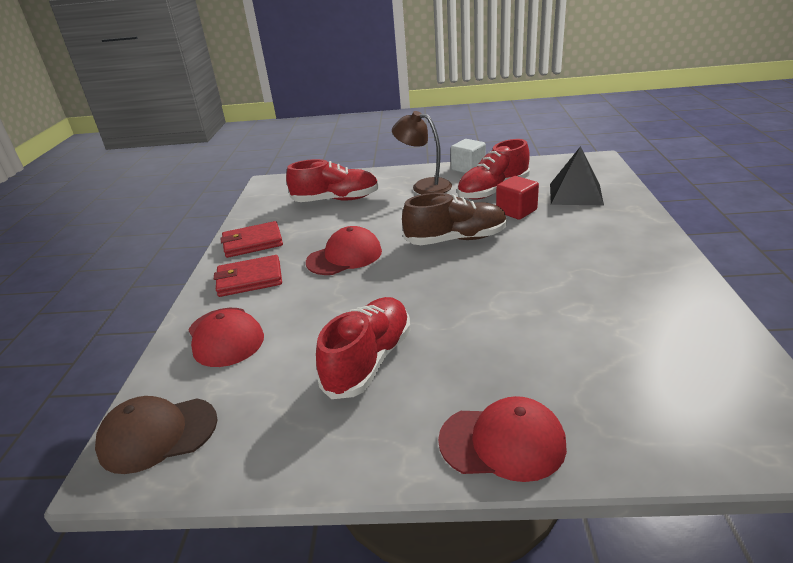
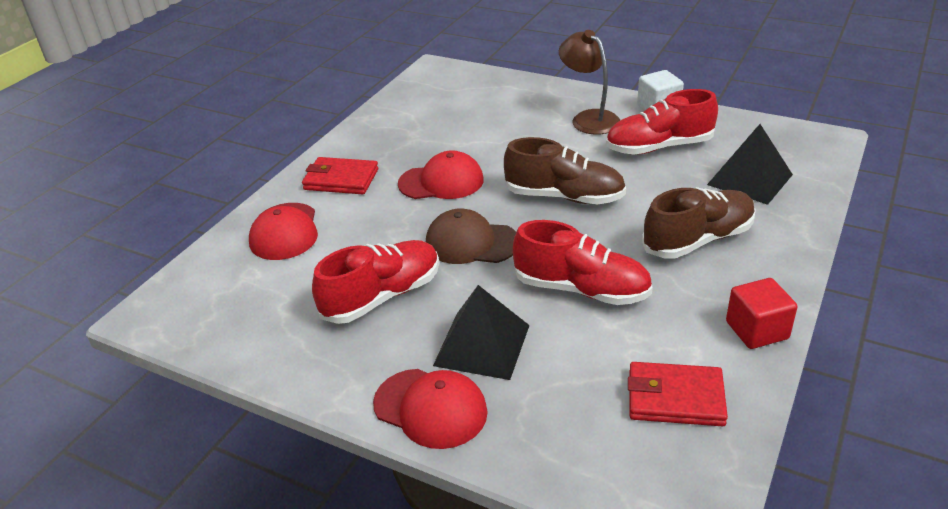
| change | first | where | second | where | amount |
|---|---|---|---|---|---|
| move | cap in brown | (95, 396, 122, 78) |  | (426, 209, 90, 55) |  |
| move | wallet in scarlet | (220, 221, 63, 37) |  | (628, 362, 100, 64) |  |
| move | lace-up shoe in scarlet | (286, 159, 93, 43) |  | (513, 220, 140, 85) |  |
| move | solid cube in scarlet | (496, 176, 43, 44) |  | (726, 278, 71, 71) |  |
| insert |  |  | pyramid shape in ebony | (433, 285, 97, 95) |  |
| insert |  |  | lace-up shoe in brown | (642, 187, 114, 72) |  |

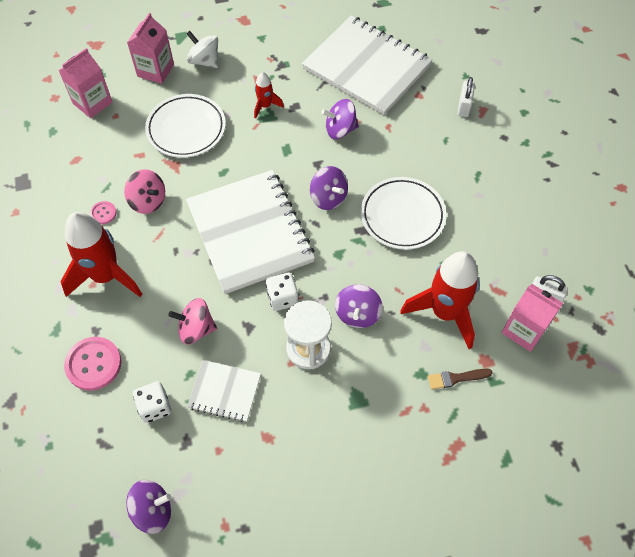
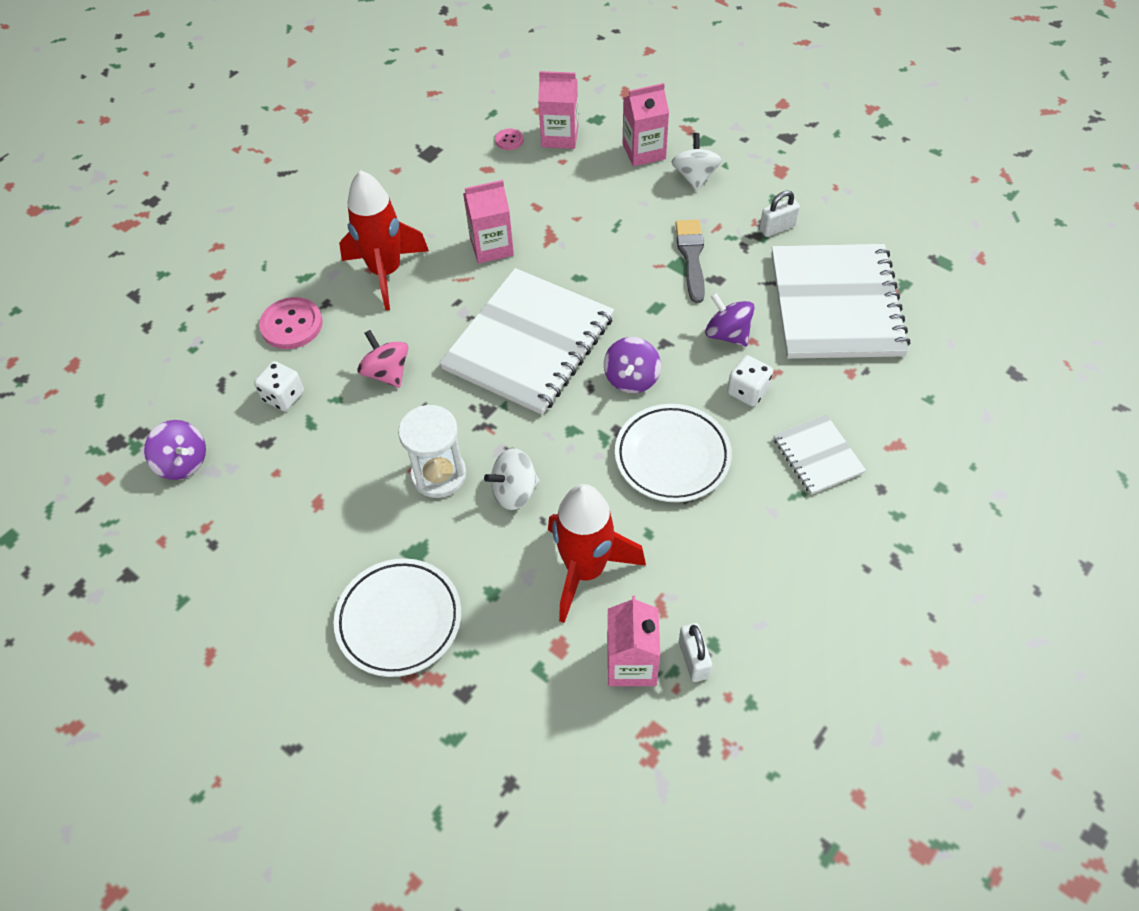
| change | first | where | second | where | amount |
|---|---|---|---|---|---|
| move | shirt button in rose-pink | (90, 201, 26, 24) |  | (495, 129, 28, 21) |  |
| replace | whirligig in rose-pink | (124, 169, 41, 45) | juice carton in rose-pink | (463, 180, 51, 84) |  |
| move | plate in snow-white | (145, 94, 81, 64) |  | (333, 558, 128, 119) |  |
| move | exercise book in snow-white | (187, 360, 74, 62) |  | (773, 414, 93, 81) |  |
| replace | toy rocket in scarlet | (254, 72, 30, 47) | paintbrush in gray | (675, 220, 30, 83) |  |
| move | dice in snow-white | (266, 273, 33, 38) |  | (727, 355, 46, 52) |  |
| recolor | whirligig in royal purple | (335, 284, 48, 44) | whirligig in snow-white | (484, 448, 56, 62) |  |
| delete | paintbrush in brown | (428, 369, 64, 20) |  |  |  |
| move | padlock in snow-white | (458, 77, 17, 40) |  | (760, 191, 40, 46) |  |

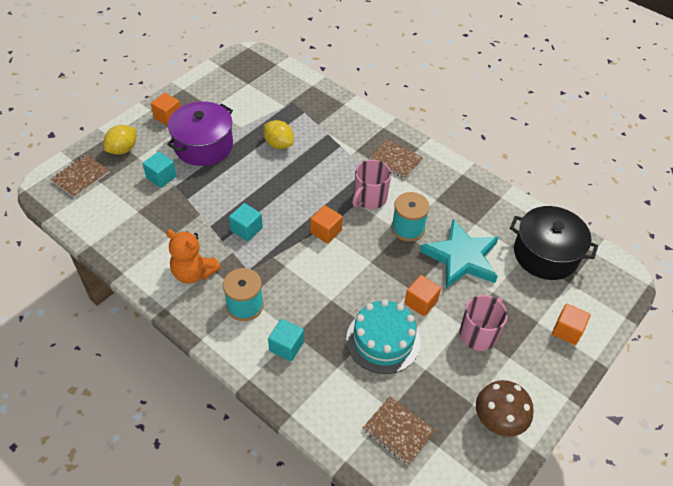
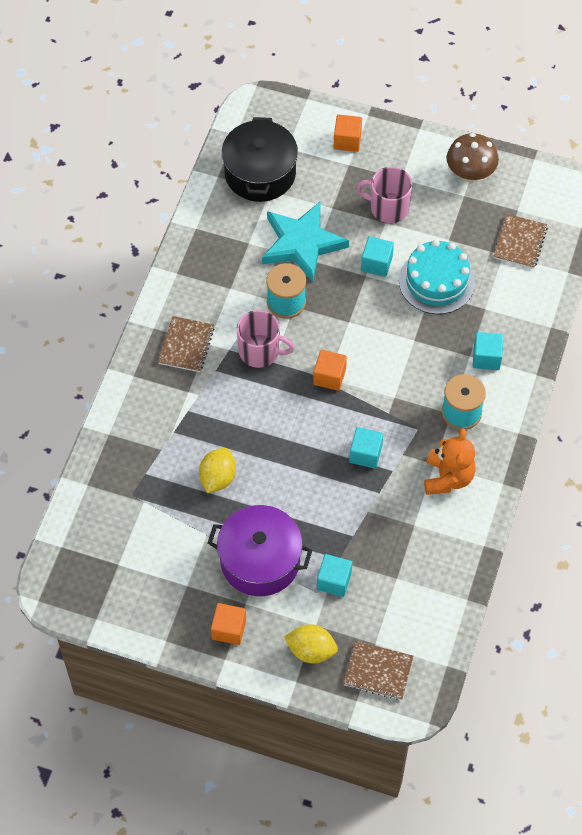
| change | first | where | second | where | amount |
|---|---|---|---|---|---|
| recolor | solid cube in bright orange | (404, 275, 37, 41) | solid cube in aqua | (361, 236, 33, 41) |  |

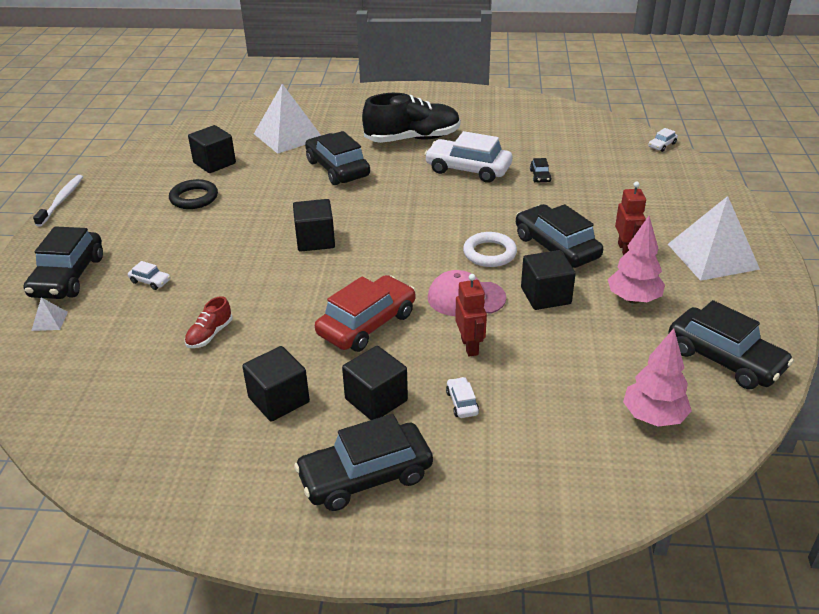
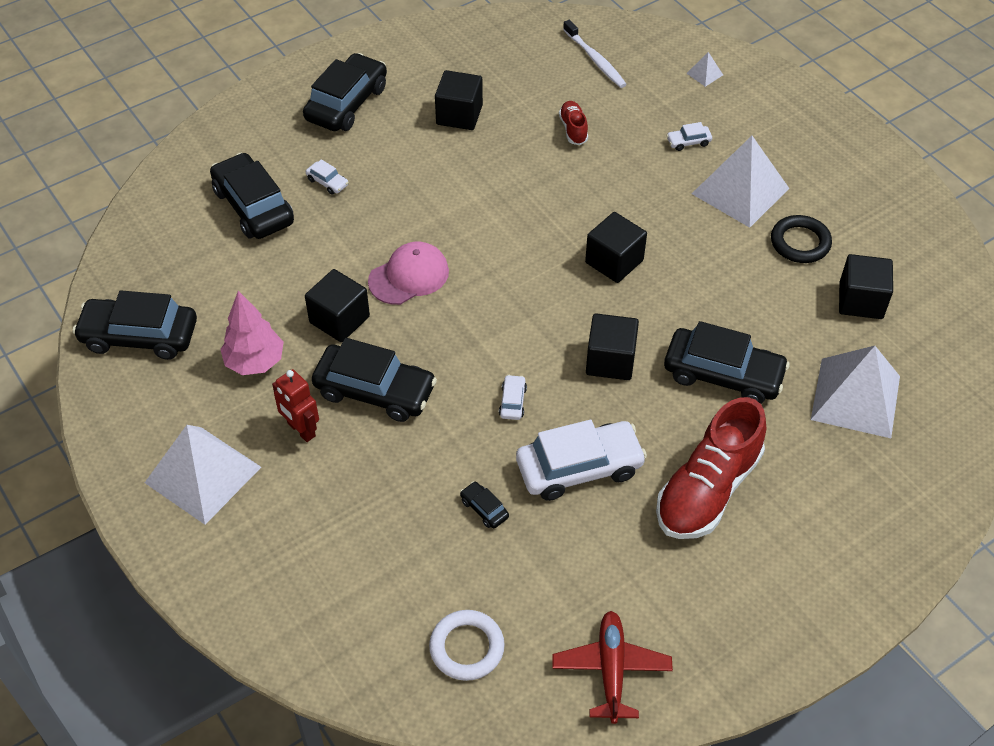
| change | first | where | second | where | amount |
|---|---|---|---|---|---|
| move | car in ebony | (24, 226, 79, 73) |  | (210, 153, 84, 86) |  |
| move | dental brush in snow-white | (33, 175, 50, 52) |  | (563, 20, 64, 68) |  |
| delete | car in scarlet | (315, 275, 100, 77) |  |  |  |
| move | solid cube in ebony | (342, 346, 66, 74) |  | (586, 313, 53, 67) |  |
| recolor | lace-up shoe in ebony | (362, 93, 98, 50) | lace-up shoe in scarlet | (656, 397, 110, 142) |  |
| delete | toy robot in scarlet | (455, 274, 32, 83) |  |  |  |
| move | torus in snow-white | (463, 232, 54, 35) |  | (429, 610, 76, 71) |  |
| delete | toy tree in rose-pink | (623, 328, 69, 99) |  |  |  |
| move | car in snow-white | (648, 128, 30, 24) |  | (499, 375, 28, 45) |  |
| insert |  |  | plane in scarlet | (552, 611, 121, 113) |  |
| insert |  |  | pyramid shape in snow-white | (692, 136, 97, 92) |  |

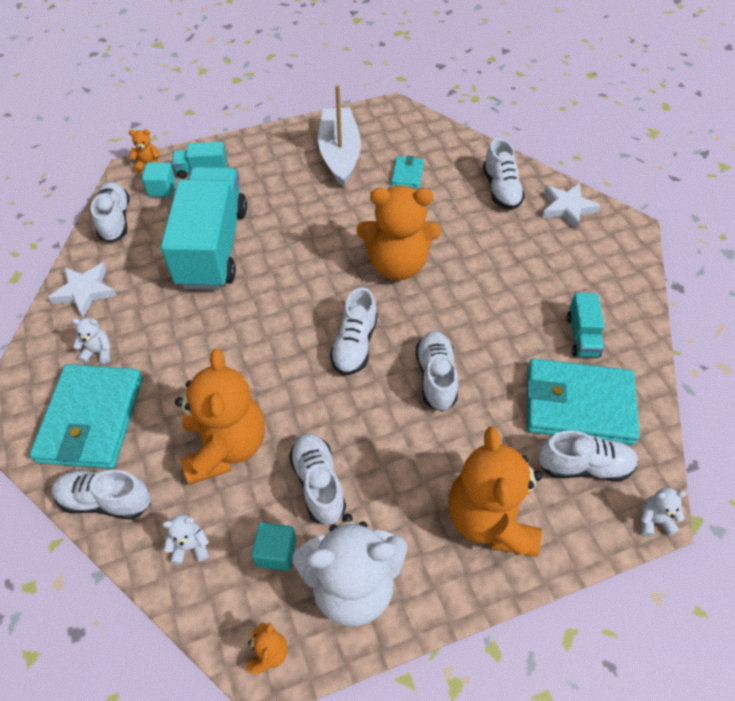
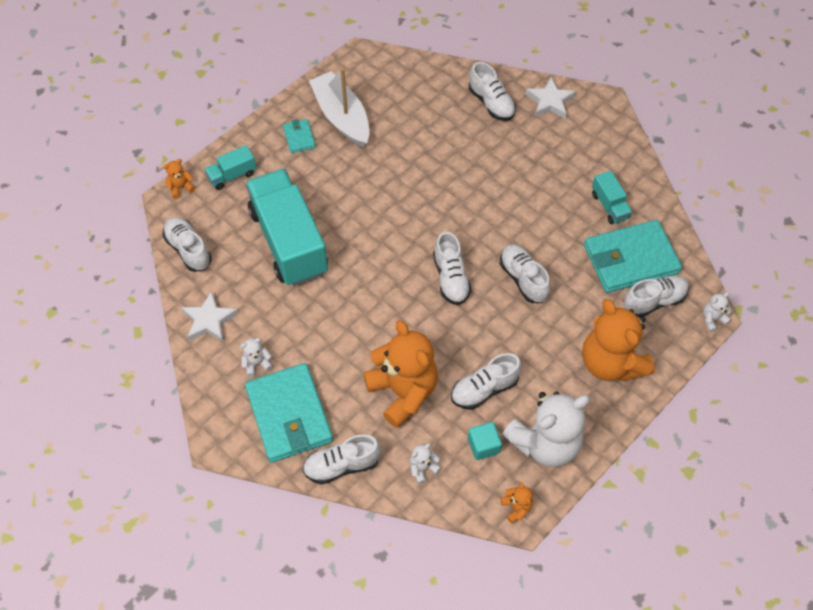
| change | first | where | second | where | amount |
|---|---|---|---|---|---|
| delete | solid cube in aqua | (142, 162, 34, 35) |  |  |  |
| rotate | lace-up shoe in snow-white | (289, 433, 57, 92) |  | (451, 353, 71, 57) | 75 degrees counterclockwise |
| delete | teddy bear in bright orange | (357, 186, 84, 94) |  |  |  |
| move | wallet in aqua | (391, 155, 33, 33) |  | (283, 119, 33, 34) |  |

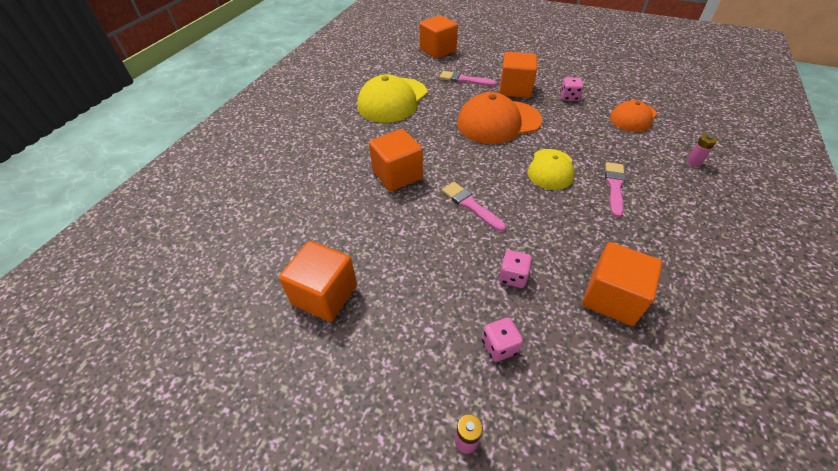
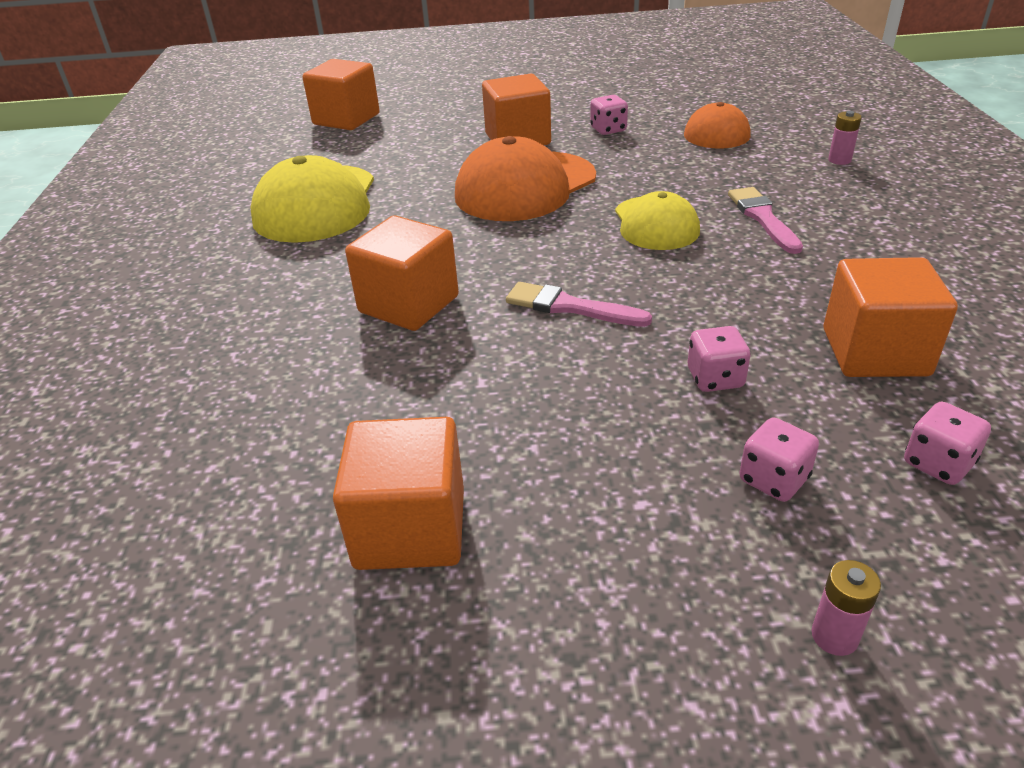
| change | first | where | second | where | amount |
|---|---|---|---|---|---|
| delete | paintbrush in rose-pink | (439, 71, 58, 15) |  |  |  |
| insert |  |  | dice in rose-pink | (904, 402, 87, 83) |  |

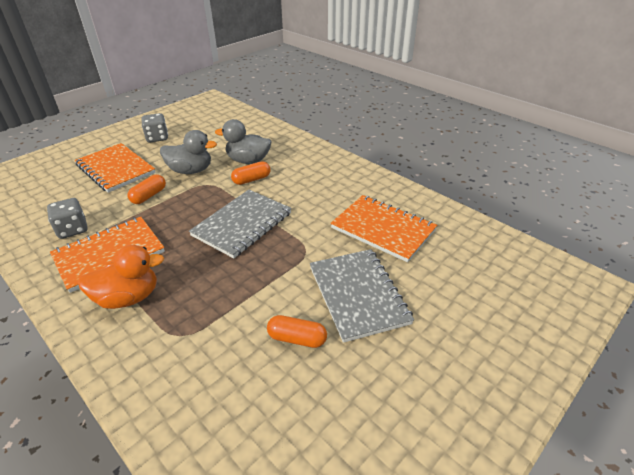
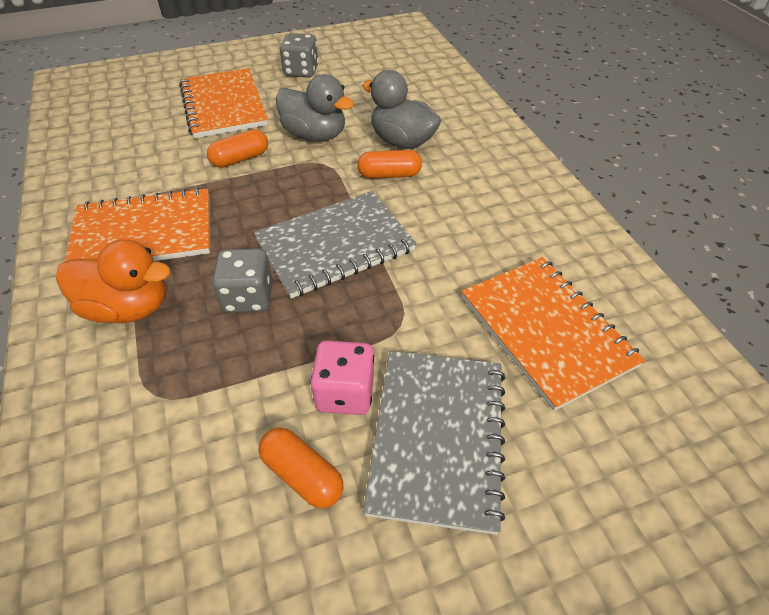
| change | first | where | second | where | amount |
|---|---|---|---|---|---|
| move | dice in gray | (47, 198, 41, 41) |  | (212, 248, 60, 65) |  |
| insert |  |  | dice in rose-pink | (310, 340, 64, 75) |  |

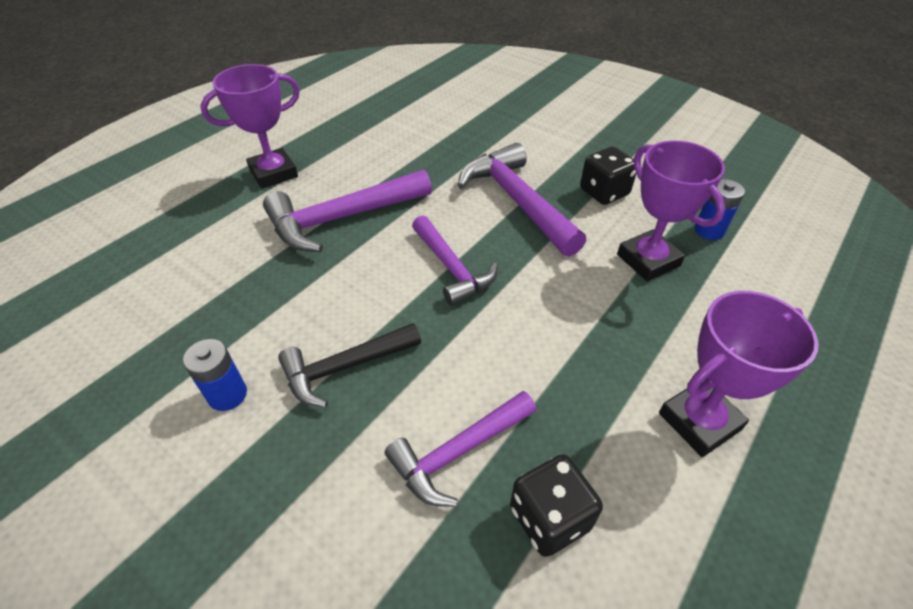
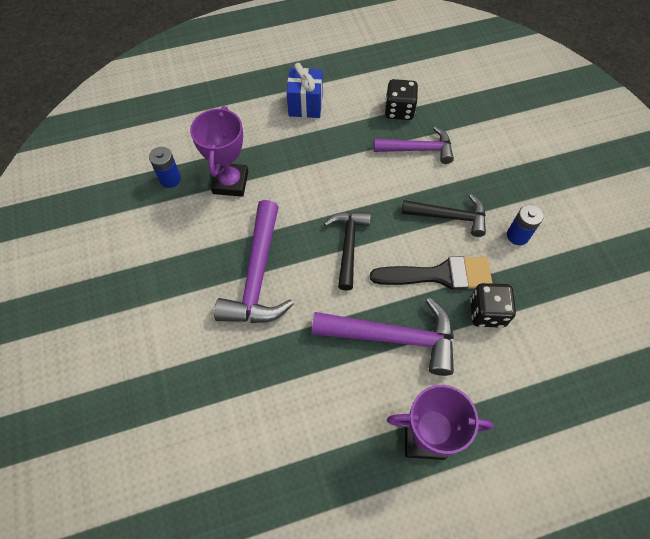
| change | first | where | second | where | amount |
|---|---|---|---|---|---|
| recolor | carpenter's hammer in royal purple | (412, 215, 86, 91) | carpenter's hammer in ebony | (324, 212, 47, 79) |  |
| move | dice in ebony | (580, 147, 56, 58) |  | (470, 283, 46, 45) |  |
| replace | prize cup in royal purple | (659, 291, 160, 166) | present in blue | (287, 63, 36, 55) |  |
| insert |  |  | paintbrush in ebony | (370, 256, 123, 34) |  |

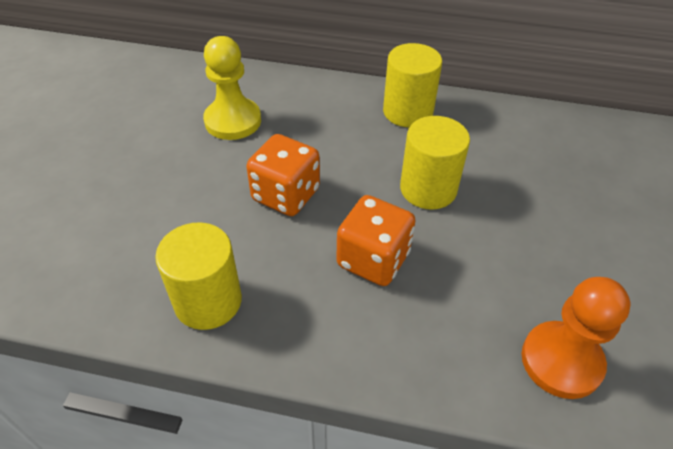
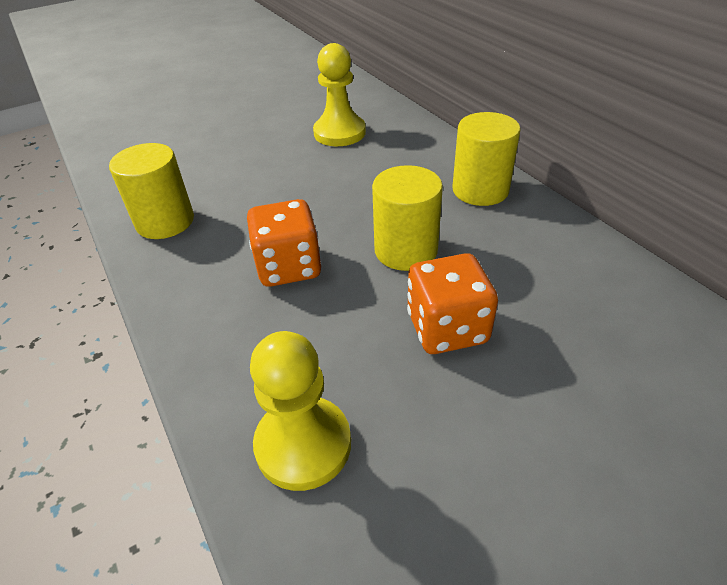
| change | first | where | second | where | amount |
|---|---|---|---|---|---|
| move | dice in bright orange | (246, 134, 74, 82) |  | (407, 253, 91, 101) |  |
| recolor | game pawn in bright orange | (521, 277, 109, 122) | game pawn in golden | (250, 331, 101, 160) |  |

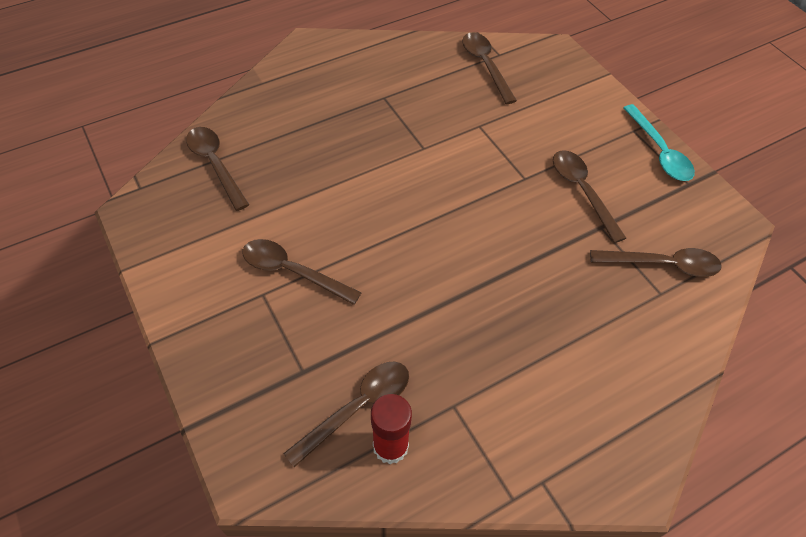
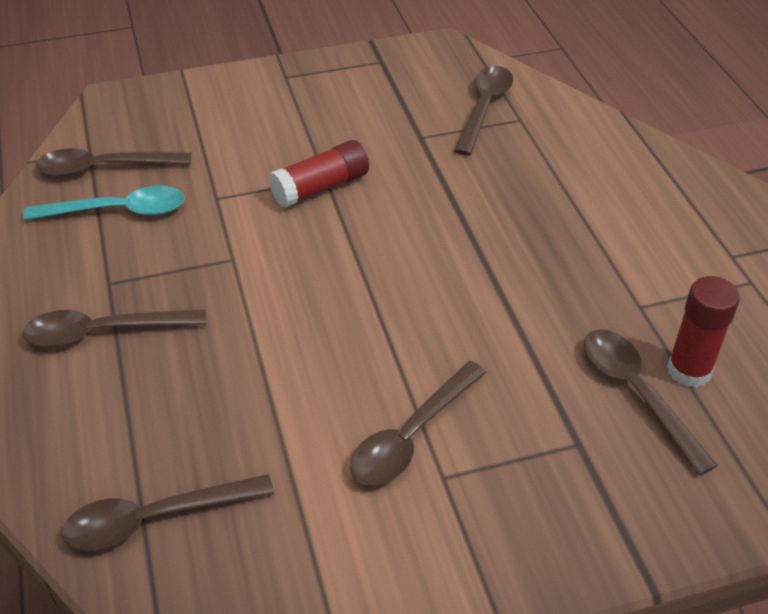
| change | first | where | second | where | amount |
|---|---|---|---|---|---|
| move | teaspoon in brown | (553, 150, 73, 93) |  | (23, 309, 183, 38) |  |
| move | teaspoon in aqua | (623, 104, 72, 77) |  | (23, 186, 162, 34) |  |
| insert |  |  | glue in scarlet | (269, 140, 100, 68) |  |

